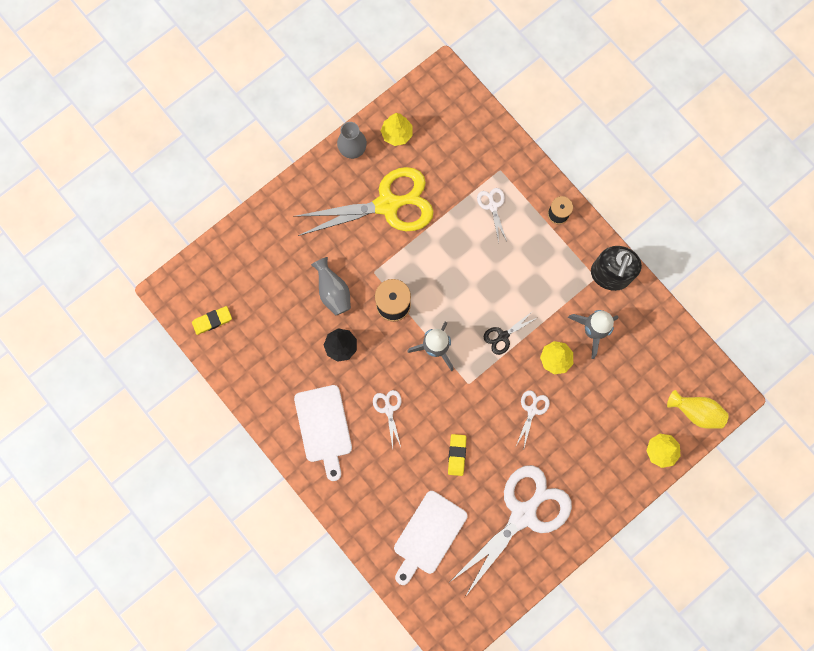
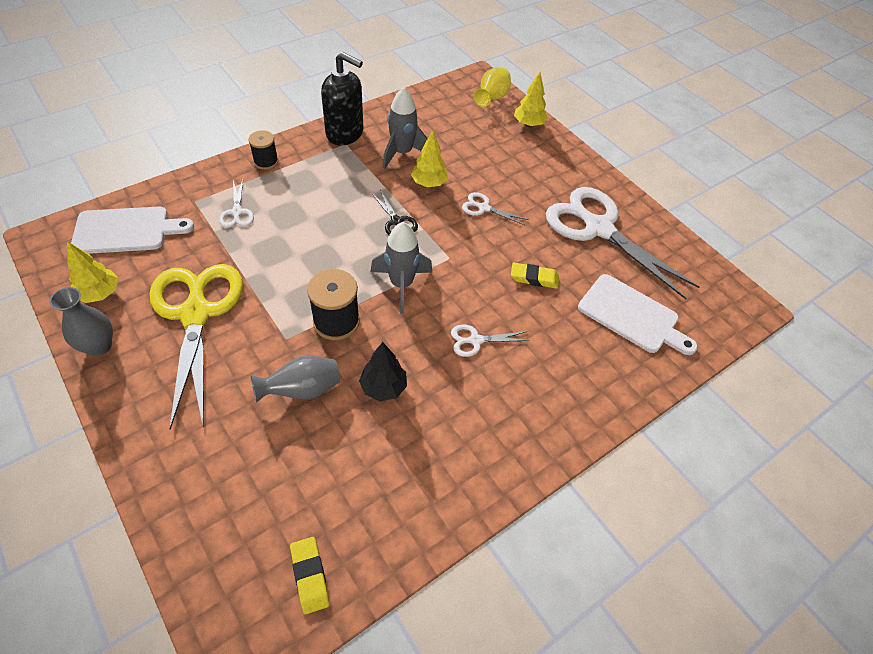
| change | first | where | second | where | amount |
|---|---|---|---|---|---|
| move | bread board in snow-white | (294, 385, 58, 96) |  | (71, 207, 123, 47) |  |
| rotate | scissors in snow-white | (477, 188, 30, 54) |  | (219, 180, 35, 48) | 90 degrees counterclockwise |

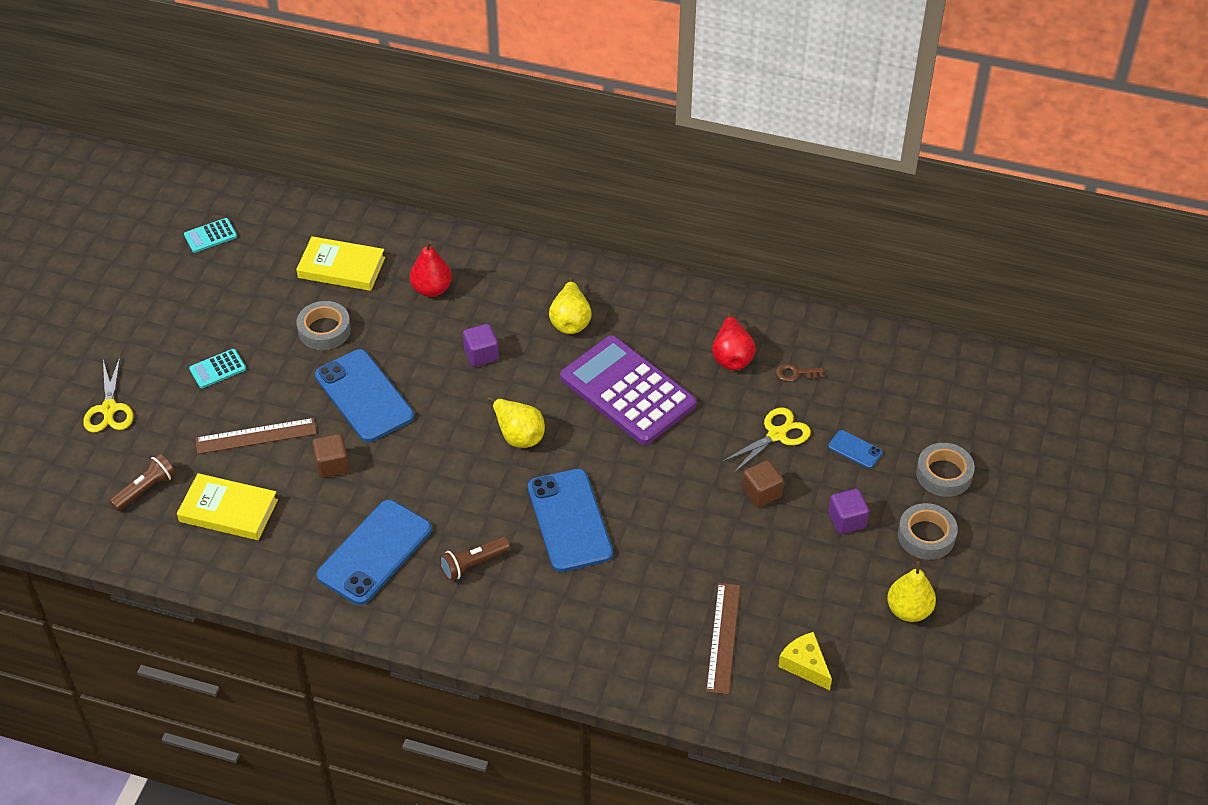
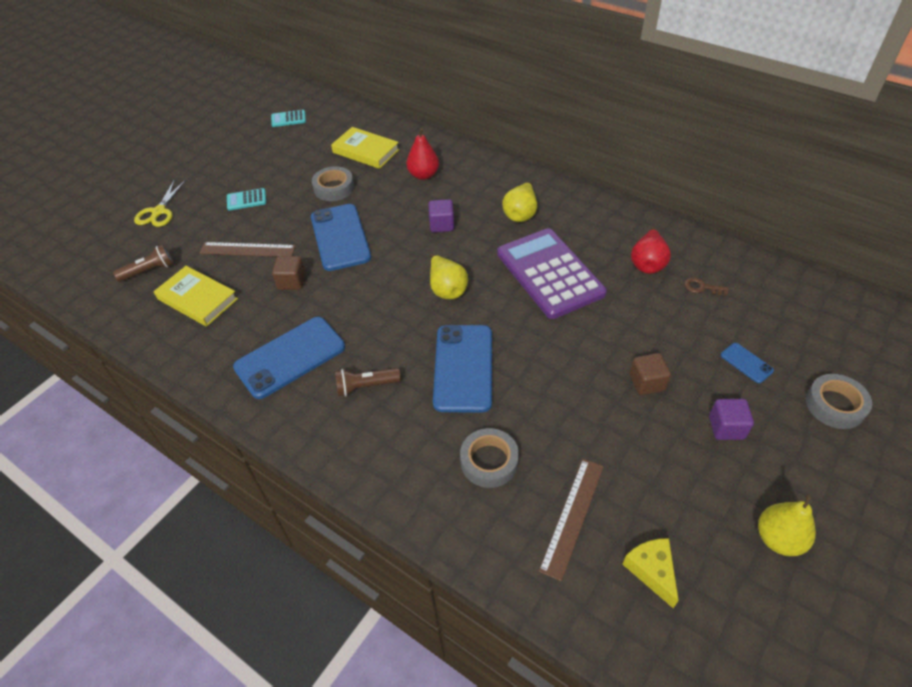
| change | first | where | second | where | amount |
|---|---|---|---|---|---|
| delete | scissors in golden | (721, 408, 90, 65) |  |  |  |
| move | sticky tape in gray | (898, 503, 60, 57) |  | (460, 428, 59, 60) |  |

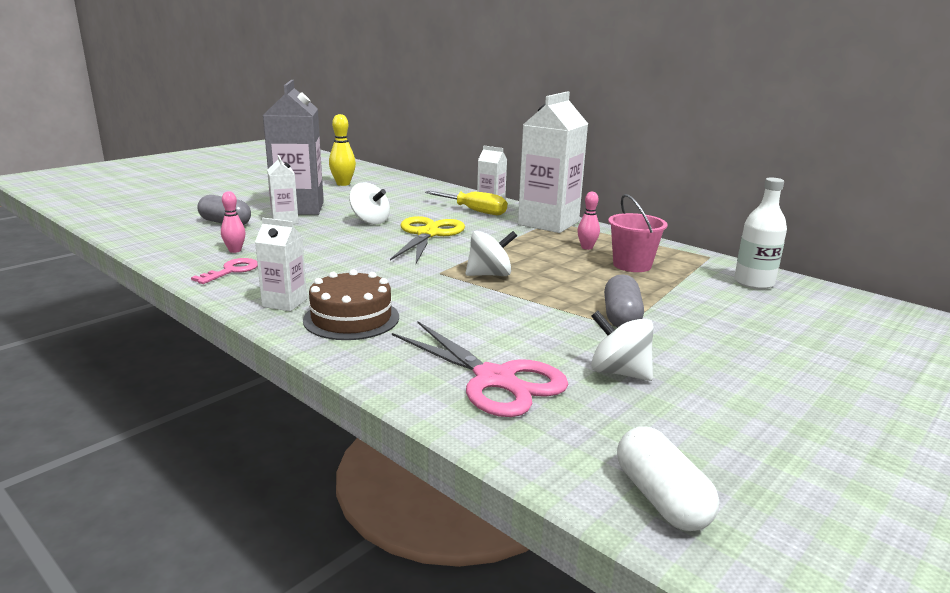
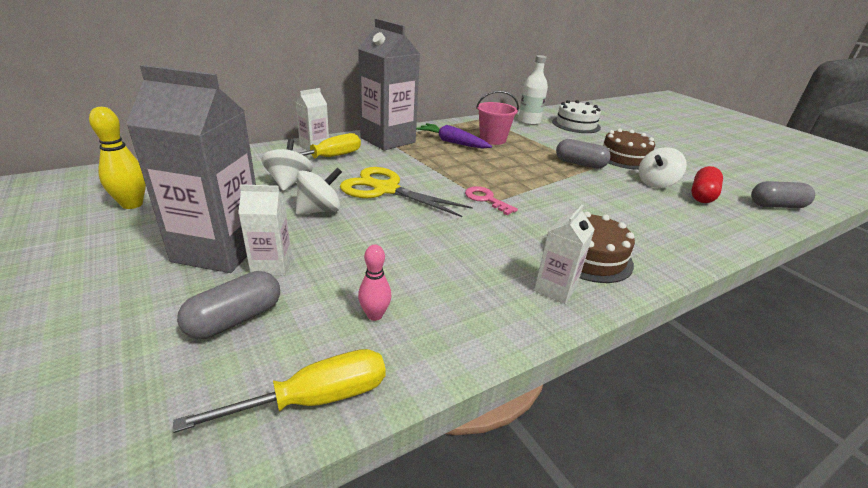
| change | first | where | second | where | amount |
|---|---|---|---|---|---|
| move | door key in rose-pink | (191, 258, 67, 26) |  | (465, 186, 53, 29) |  |
| delete | scissors in rose-pink | (392, 322, 176, 95) |  |  |  |
| move | whirligig in snow-white | (466, 231, 51, 45) |  | (261, 139, 52, 52) |  |
| recolor | juice carton in snow-white | (518, 92, 70, 141) | juice carton in gray | (358, 19, 62, 132) |  |
| replace | skittle in rose-pink | (577, 192, 23, 58) | carrot in royal purple | (416, 123, 76, 26) |  |
| recolor | capsule in snow-white | (617, 426, 102, 105) | capsule in gray | (751, 181, 64, 27) |  |
| insert |  |  | flat screwdriver in golden | (173, 349, 213, 84) |  |
| insert |  |  | cake in snow-white | (552, 100, 49, 33) |  |
| insert |  |  | cake in brown | (603, 129, 52, 41) |  |
| insert |  |  | capsule in scarlet | (691, 166, 32, 37) |  |

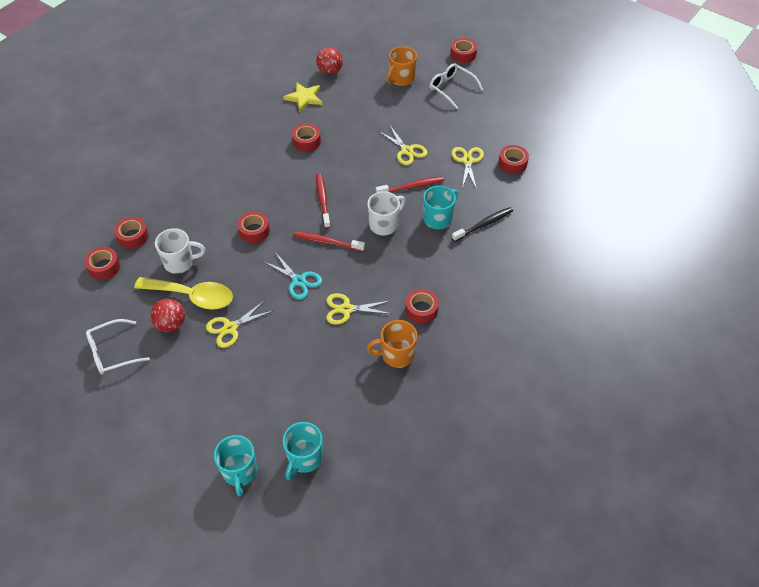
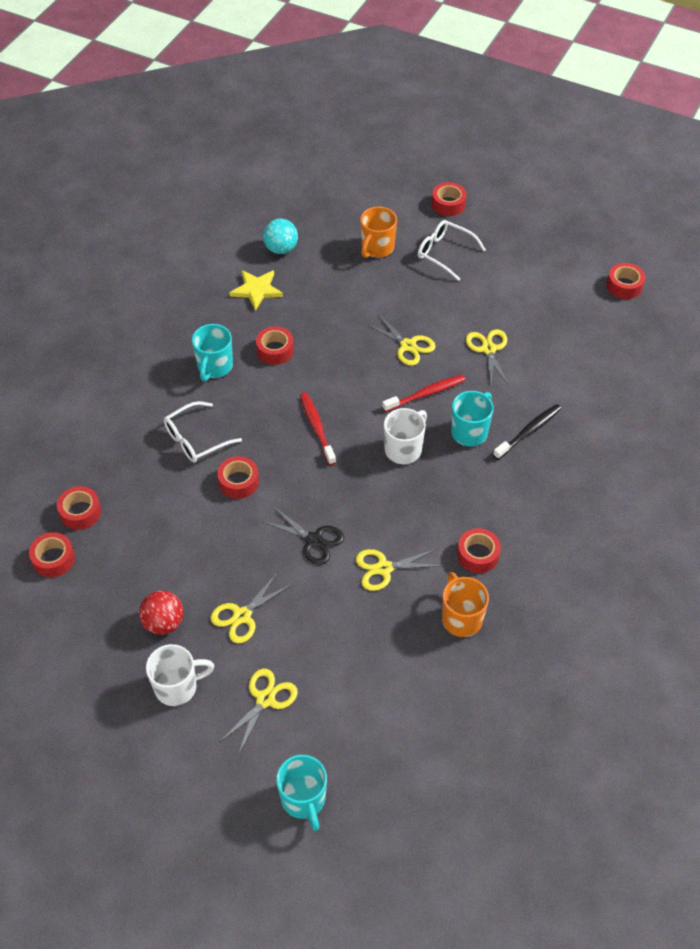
| change | first | where | second | where | amount |
|---|---|---|---|---|---|
| move | spectacles in snow-white | (86, 319, 64, 56) |  | (164, 401, 78, 62) |  |
| delete | teaspoon in golden | (134, 277, 99, 33) |  |  |  |
| move | mug in snow-white | (155, 228, 50, 46) |  | (146, 644, 68, 62) |  |
| recolor | scissors in aqua | (263, 252, 59, 47) | scissors in ebony | (261, 506, 83, 59) |  |
| move | mug in aqua | (283, 422, 40, 58) |  | (192, 324, 41, 58) |  |
| delete | dental brush in scarlet | (293, 231, 72, 20) |  |  |  |
| recolor | ball in scarlet | (316, 47, 27, 28) | ball in aqua | (263, 219, 35, 35) |  |
| rotate | mug in bright orange | (367, 320, 50, 48) |  | (442, 572, 47, 65) | 90 degrees clockwise |
| move | sticky tape in scarlet | (498, 145, 31, 29) |  | (607, 263, 38, 36) |  |
| insert |  |  | scissors in golden | (221, 669, 77, 86) |  |

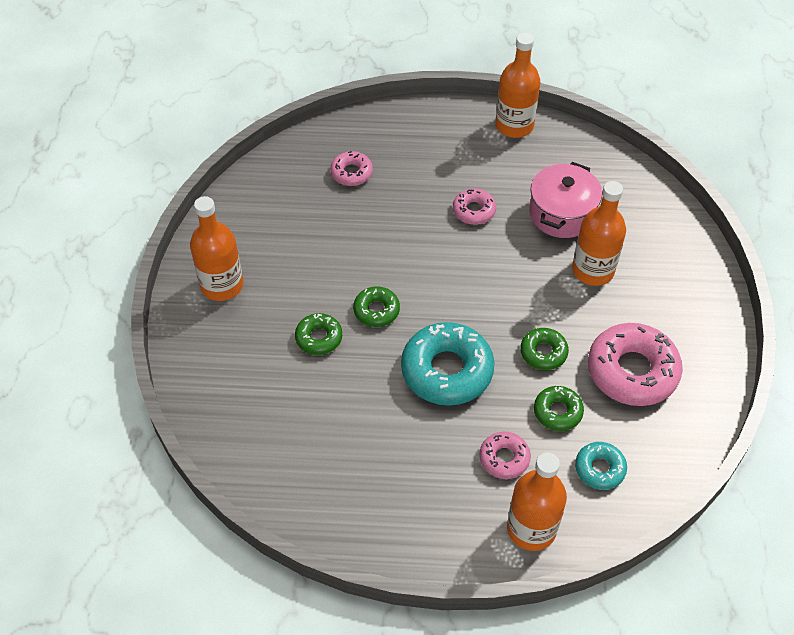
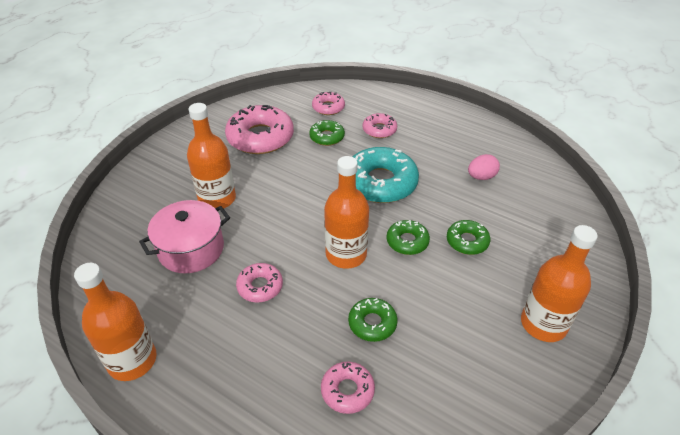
| change | first | where | second | where | amount |
|---|---|---|---|---|---|
| move | flask in bright orange | (507, 453, 60, 98) |  | (324, 156, 45, 113) |  |
| move | doughnut in green | (520, 328, 49, 42) |  | (348, 298, 50, 44) |  |
| recolor | doughnut in aqua | (575, 442, 52, 48) | doughnut in rose-pink | (312, 92, 33, 23) |  |
| insert |  |  | egg shape in rose-pink | (468, 154, 32, 26) |  |

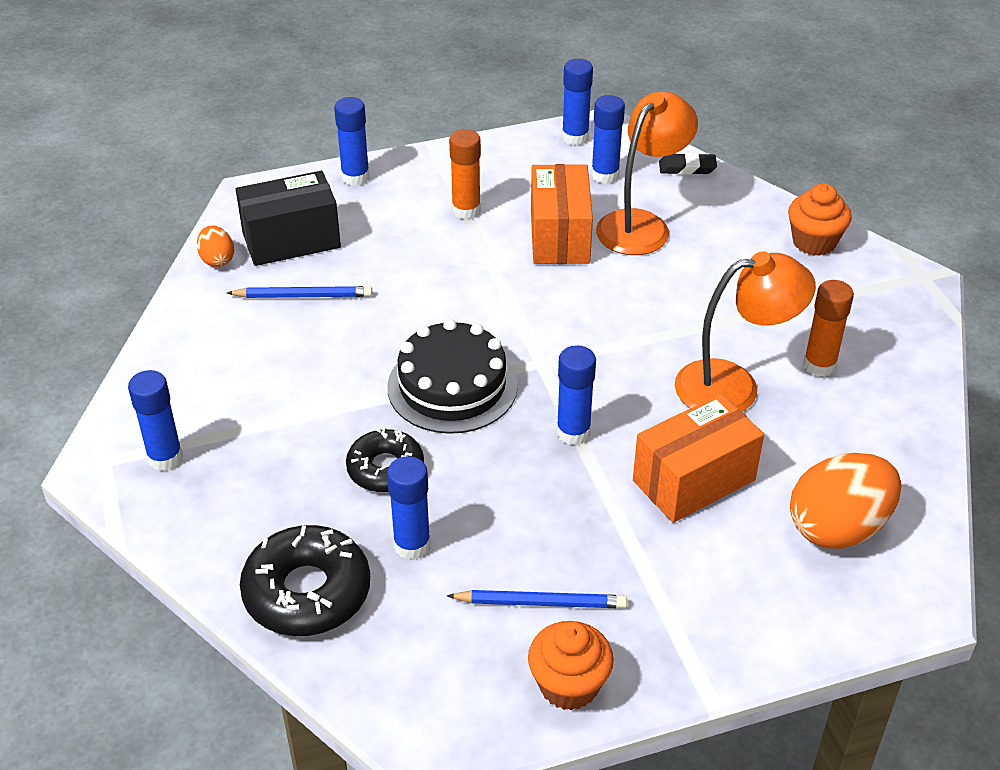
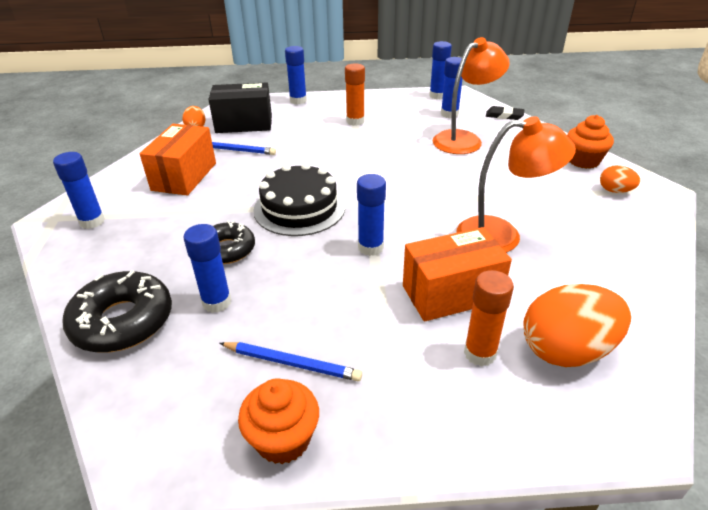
| change | first | where | second | where | amount |
|---|---|---|---|---|---|
| move | parcel in bright orange | (531, 164, 62, 100) |  | (140, 124, 76, 72) |  |
| move | glue in bright orange | (803, 280, 51, 97) |  | (464, 270, 50, 96) |  |
| insert |  |  | egg shape in bright orange | (600, 165, 40, 28) |  |

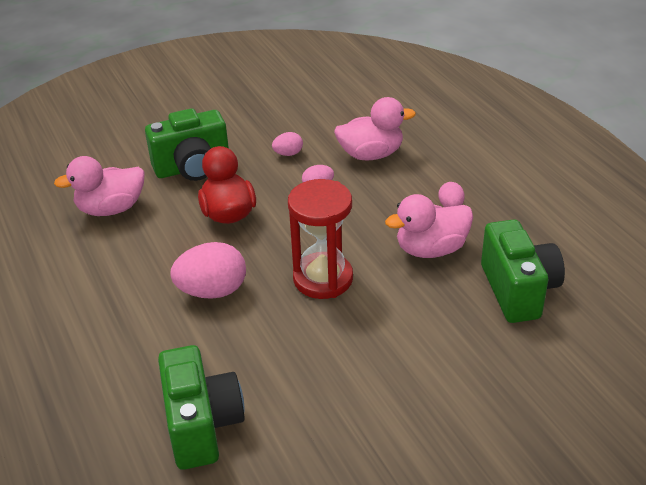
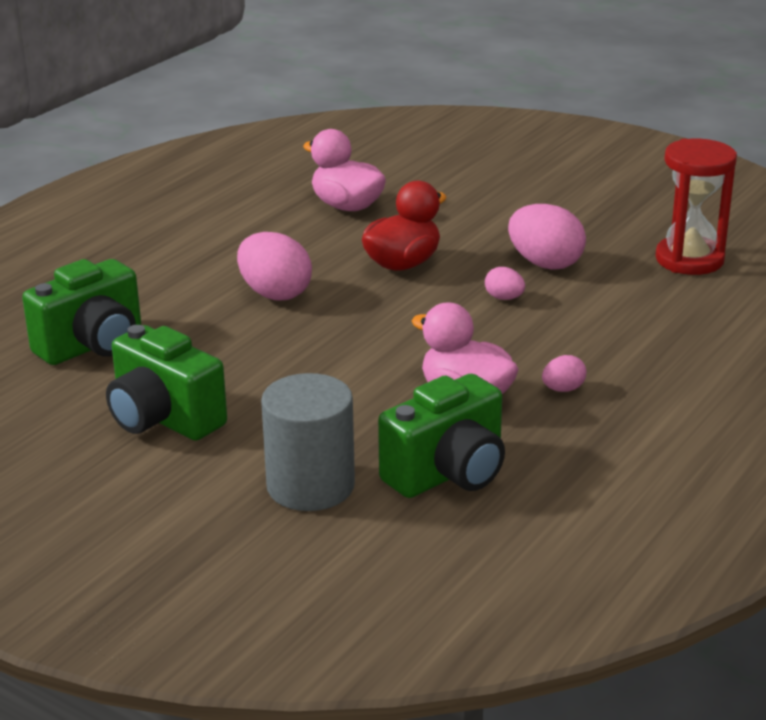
| change | first | where | second | where | amount |
|---|---|---|---|---|---|
| move | camera in green | (145, 108, 84, 73) |  | (106, 325, 121, 116) |  |
| resize | egg shape in rose-pink | (272, 132, 31, 24) |  | (508, 204, 78, 66) | x1.98 |
| move | sand timer in scarlet | (288, 179, 65, 120) |  | (655, 139, 82, 136) |  |
| delete | duck in rose-pink | (334, 97, 82, 64) |  |  |  |
| insert |  |  | cylinder in gray | (261, 373, 94, 138) |  |

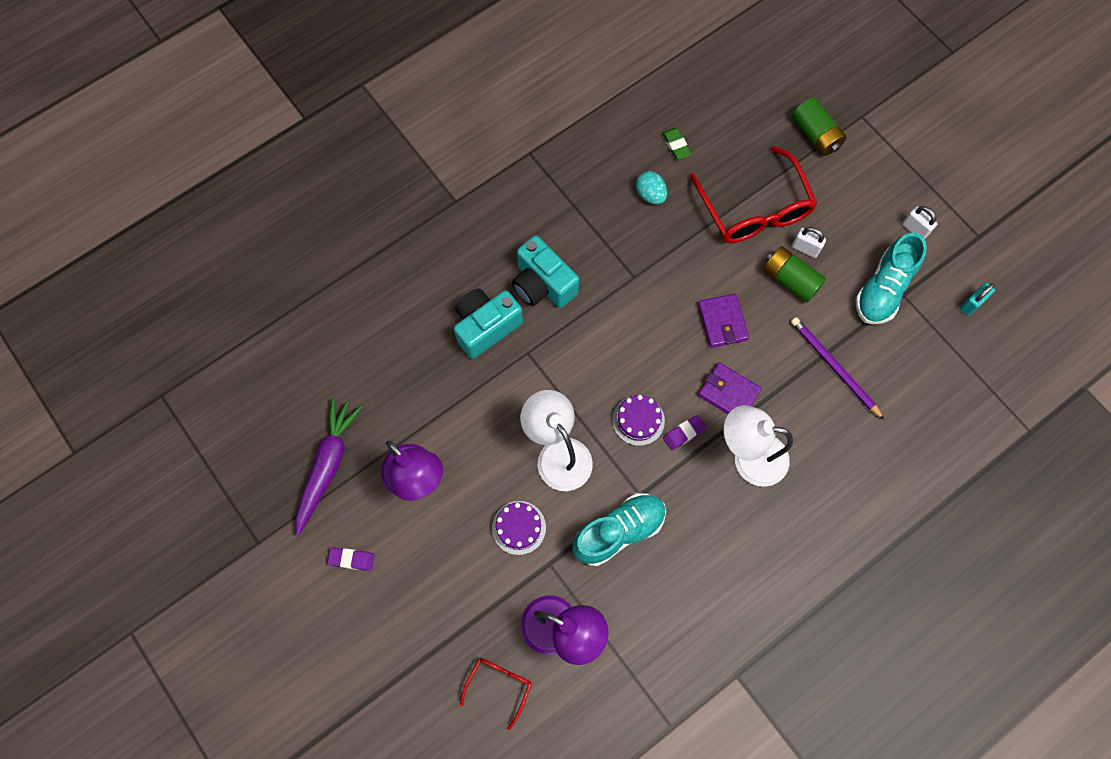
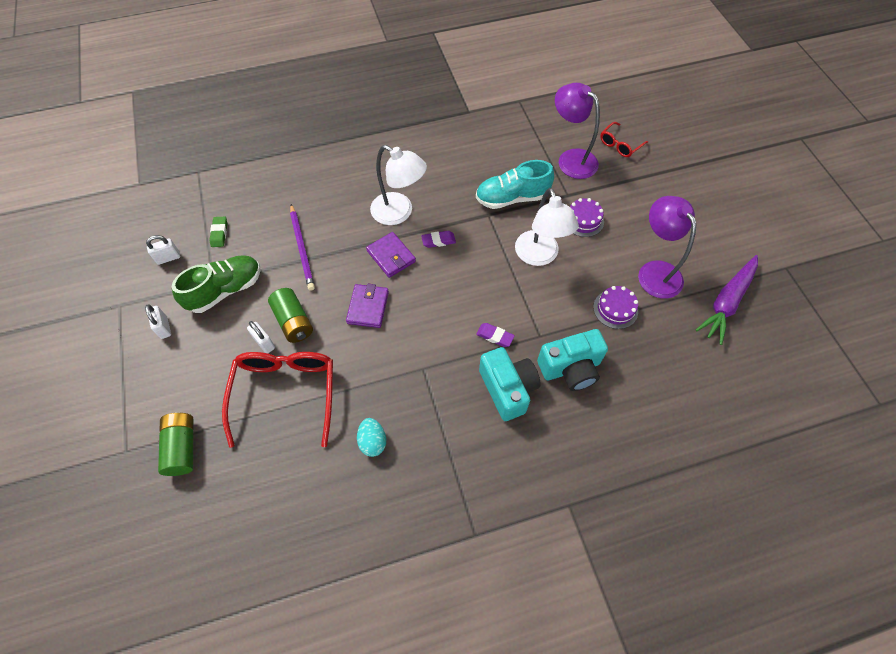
| change | first | where | second | where | amount |
|---|---|---|---|---|---|
| move | eraser in royal purple | (328, 548, 46, 23) |  | (476, 323, 39, 24) |  |
| move | cake in royal purple | (612, 395, 53, 51) |  | (593, 286, 45, 43) |  |
| move | eraser in green | (662, 128, 29, 32) |  | (209, 217, 18, 30) |  |
| recolor | lace-up shoe in aqua | (855, 232, 72, 92) | lace-up shoe in green | (171, 256, 90, 57) |  |
| recolor | padlock in aqua | (960, 283, 35, 33) | padlock in snow-white | (146, 235, 34, 30) |  |

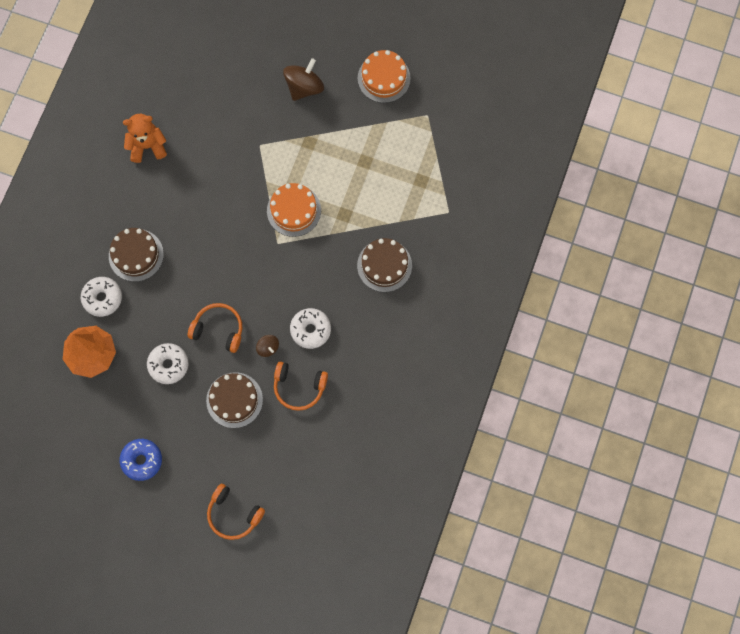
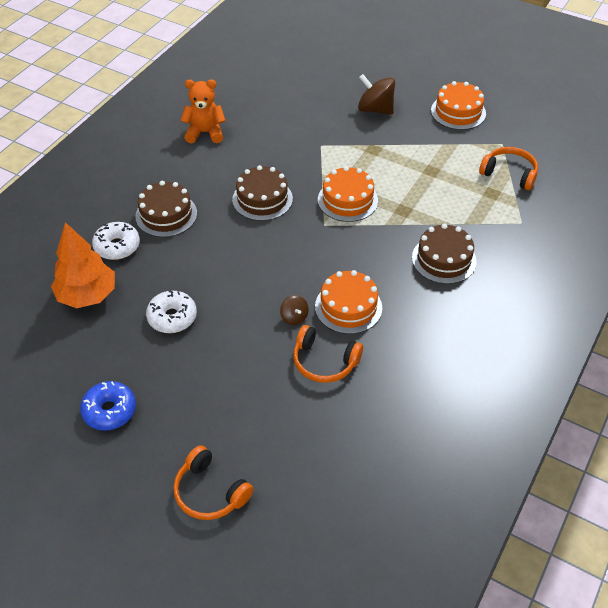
| change | first | where | second | where | amount |
|---|---|---|---|---|---|
| move | headset in bright orange | (188, 303, 54, 50) |  | (479, 147, 59, 43) |  |
| move | cake in brown | (206, 372, 57, 56) |  | (232, 165, 61, 56) |  |
| rotate | whirligig in brown | (283, 58, 41, 43) |  | (358, 74, 37, 41) | 105 degrees counterclockwise |
| replace | doughnut in snow-white | (290, 308, 41, 41) | cake in bright orange | (315, 270, 67, 64) |  |

